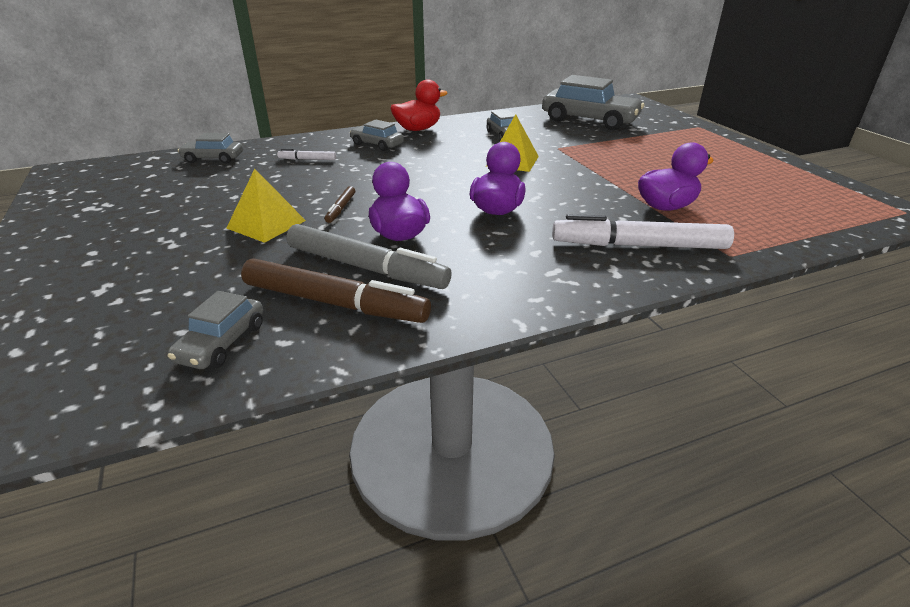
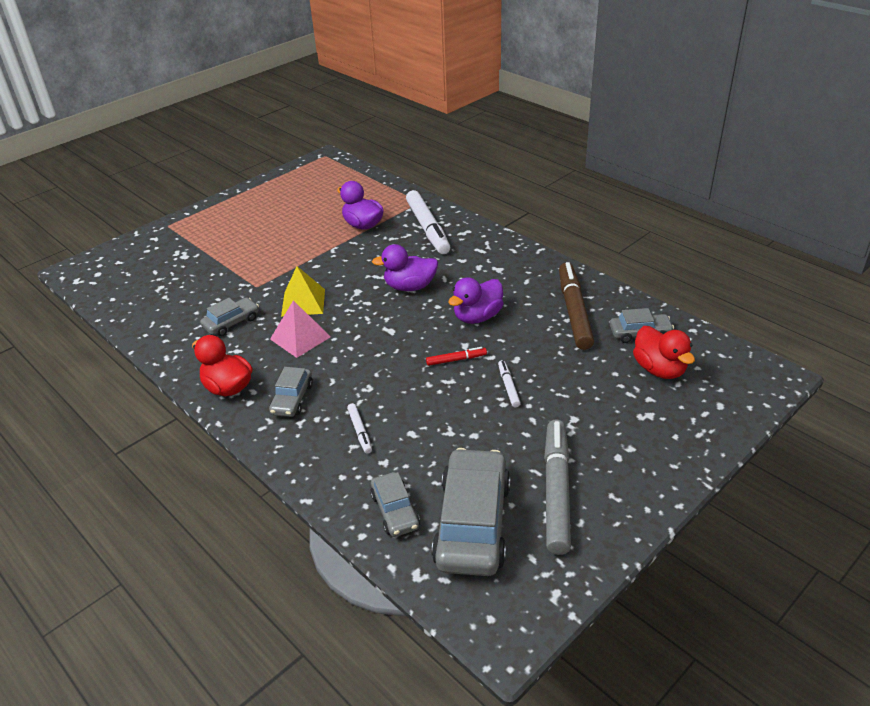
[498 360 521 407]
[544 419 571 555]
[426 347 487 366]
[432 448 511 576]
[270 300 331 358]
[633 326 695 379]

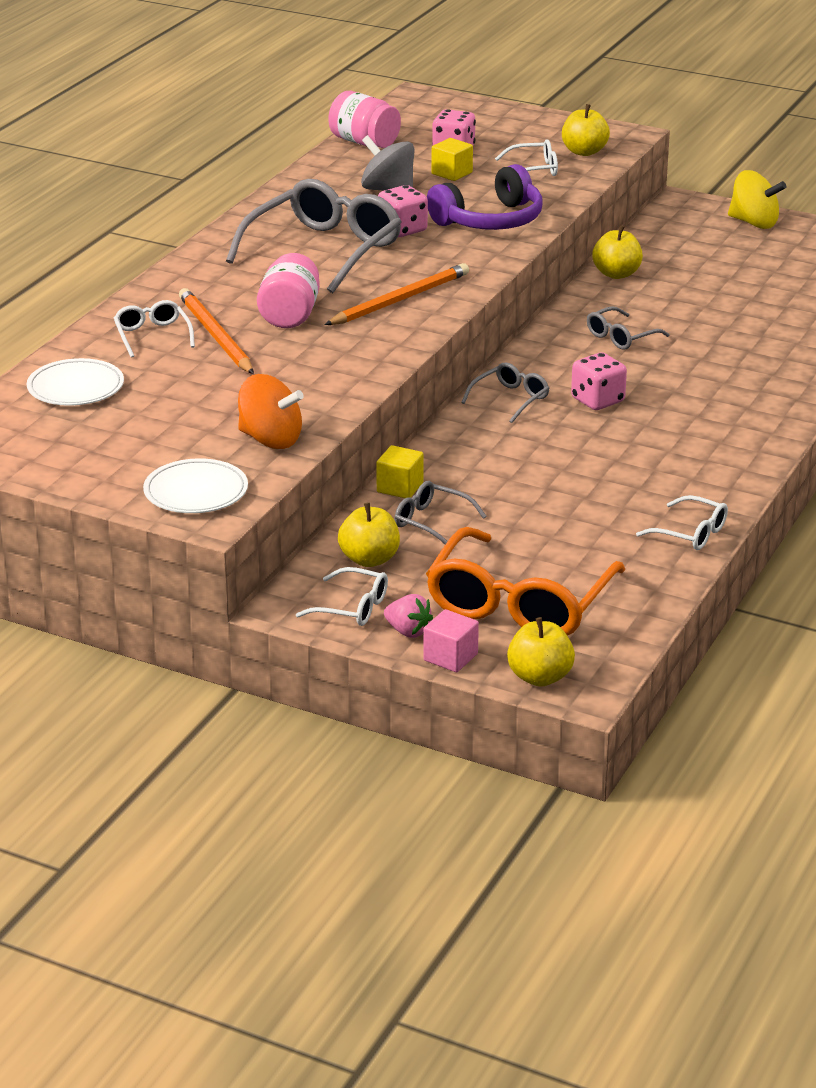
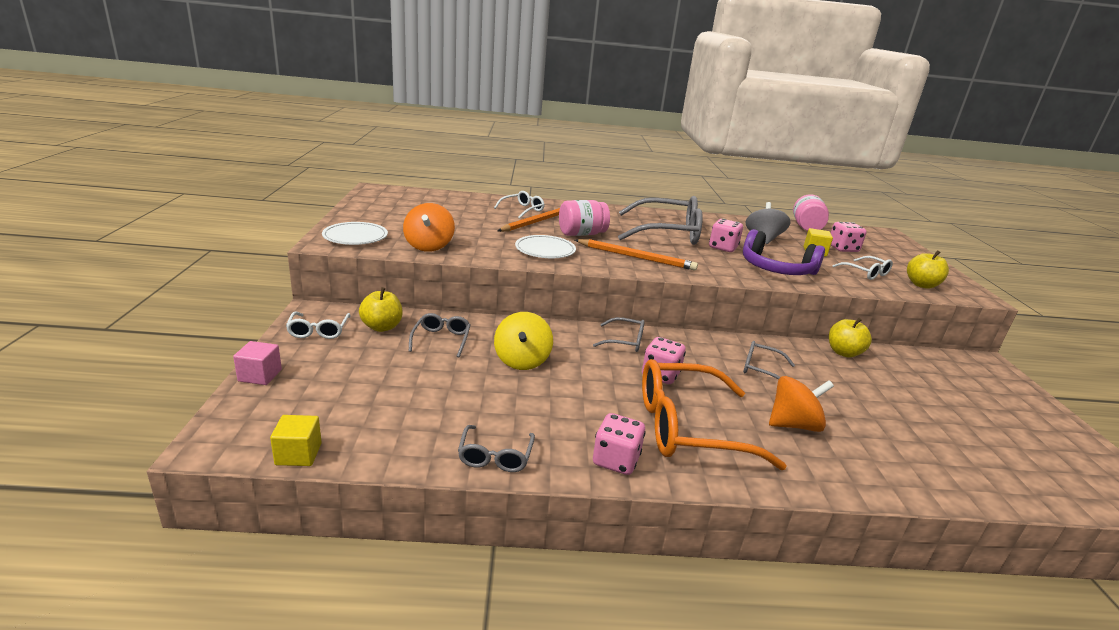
[515 235 576 258]
[270 415 322 466]
[384 594 433 638] (first image)
[642 359 787 470]
[507 617 575 687] (first image)
[458 425 535 472]
[494 312 553 370]
[593 413 646 475]
[769 376 834 432]

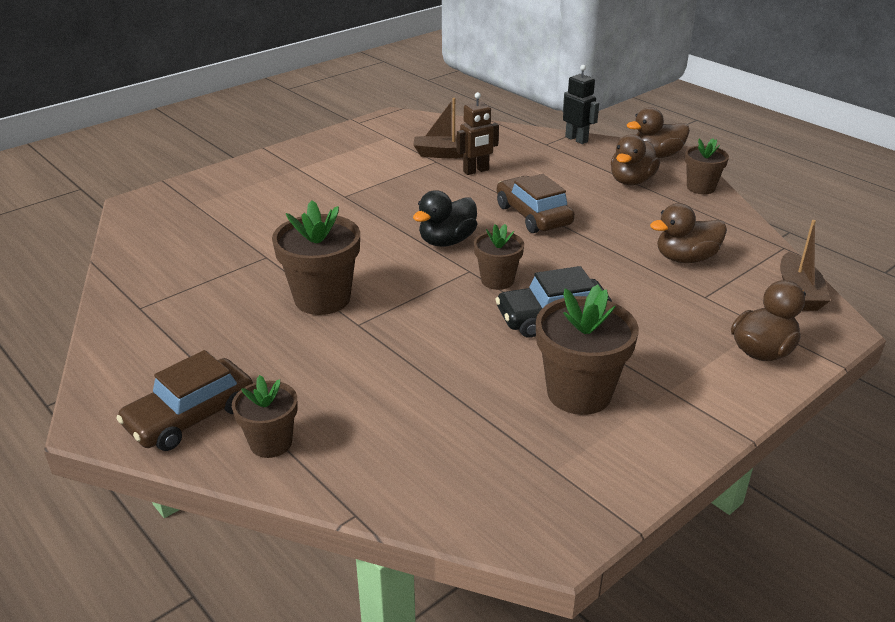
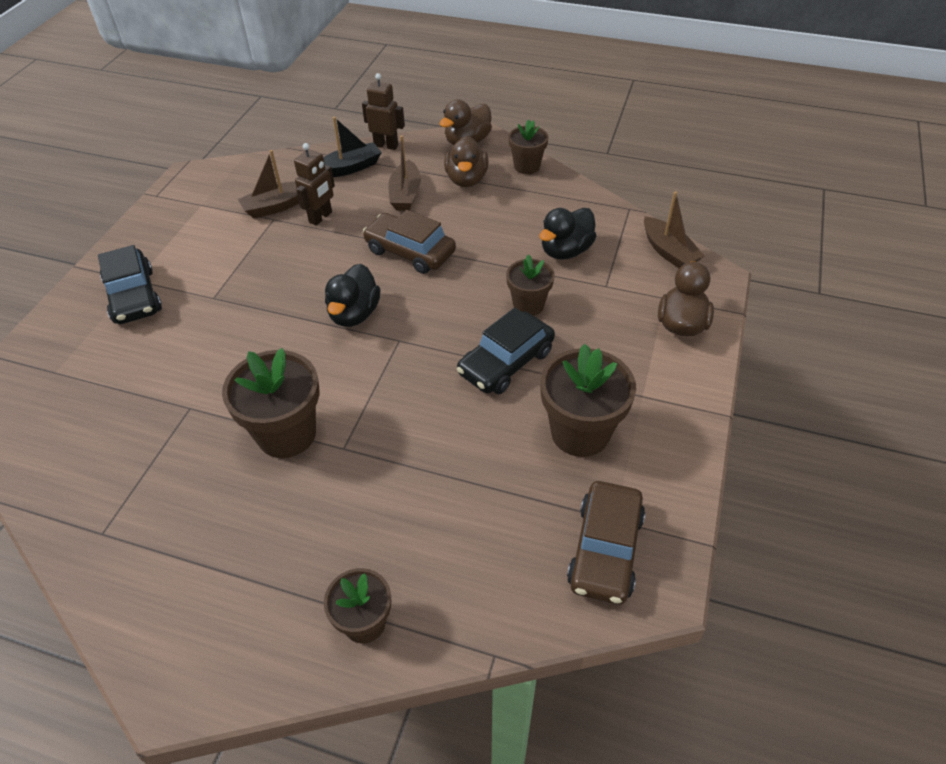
[567 481 645 604]
[506 254 555 316]
[362 73 405 150]
[540 208 597 260]
[98 245 162 324]
[323 117 382 177]
[388 135 421 211]

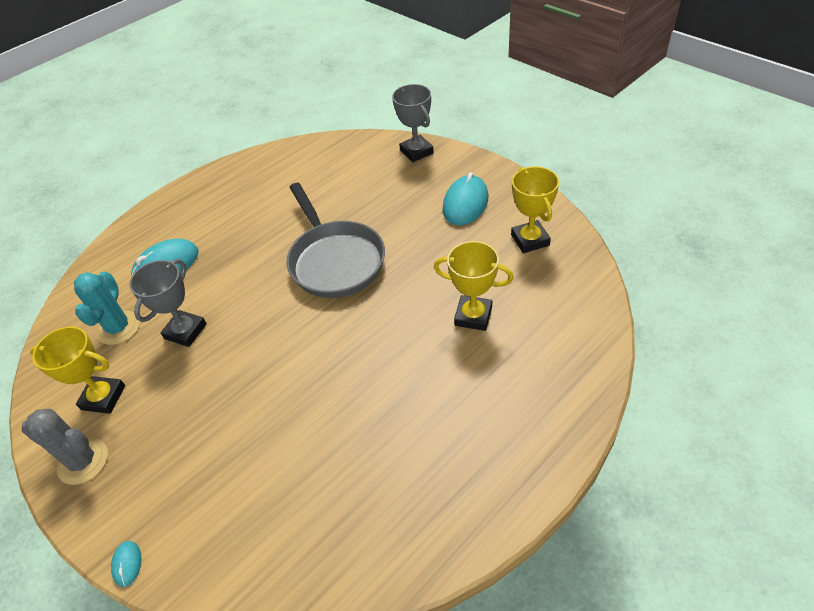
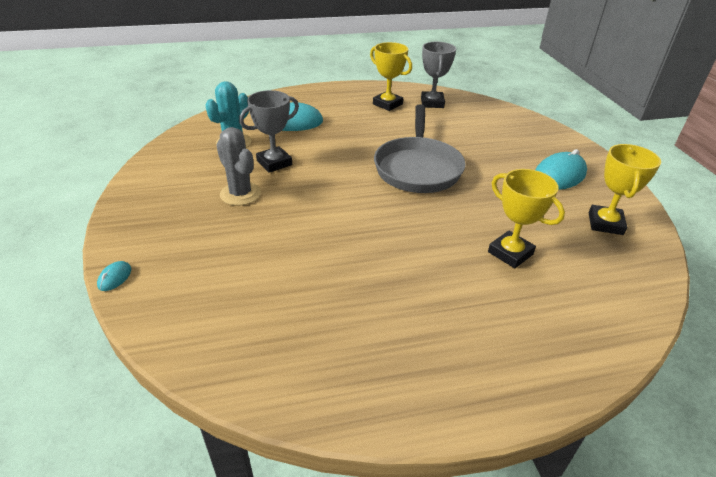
[216 127 261 206]
[370 42 412 111]
[421 42 456 108]

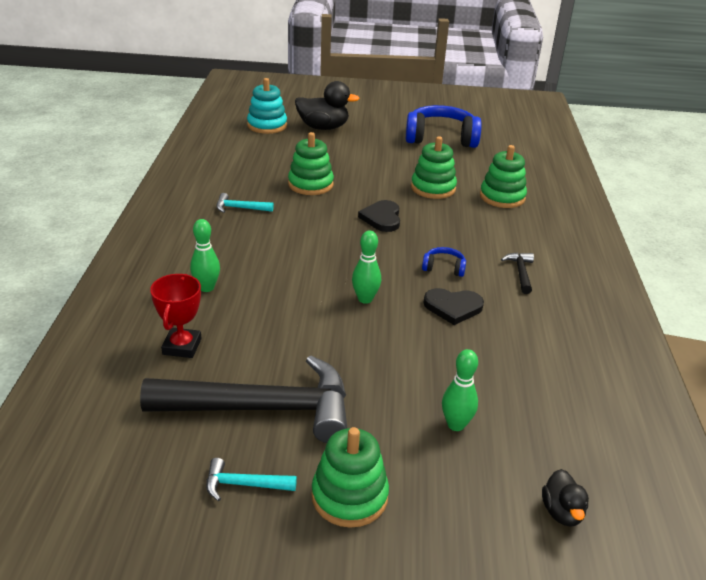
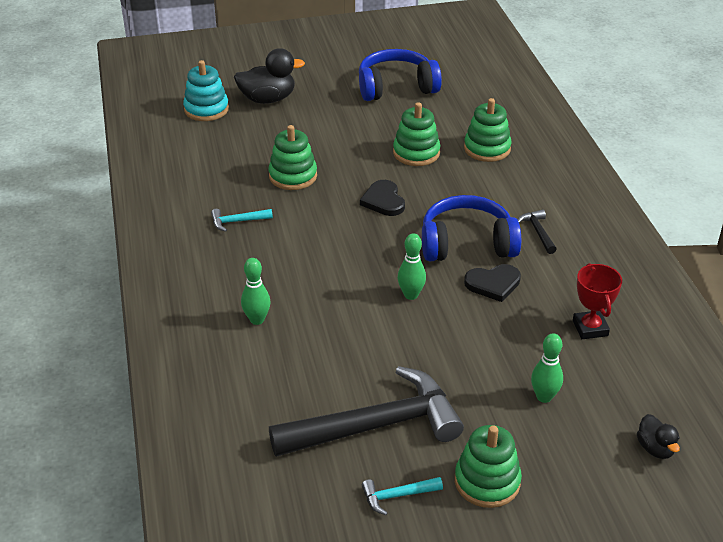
[573 263 622 339]
[422 195 521 261]

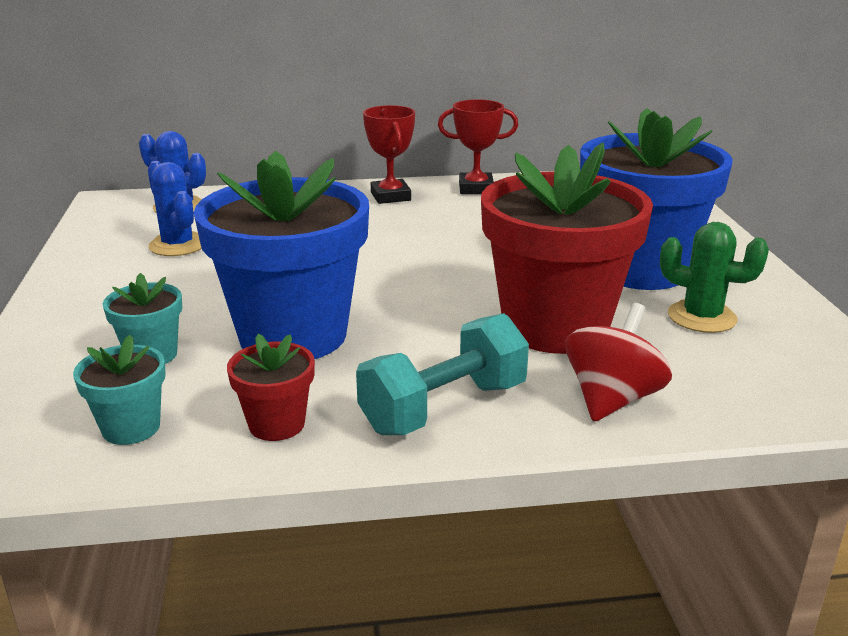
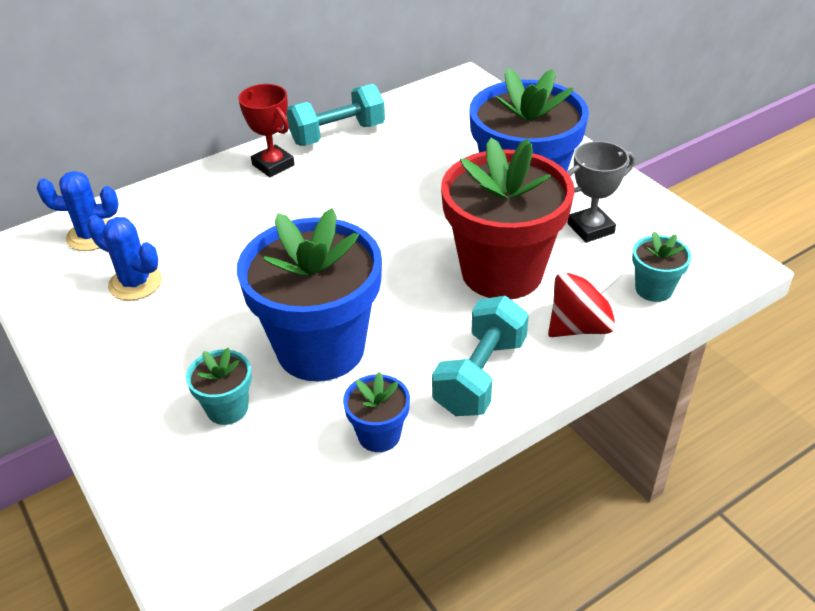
[632 231 692 302]
[343 372 410 452]
[287 84 385 146]
[548 268 623 337]
[567 141 635 243]

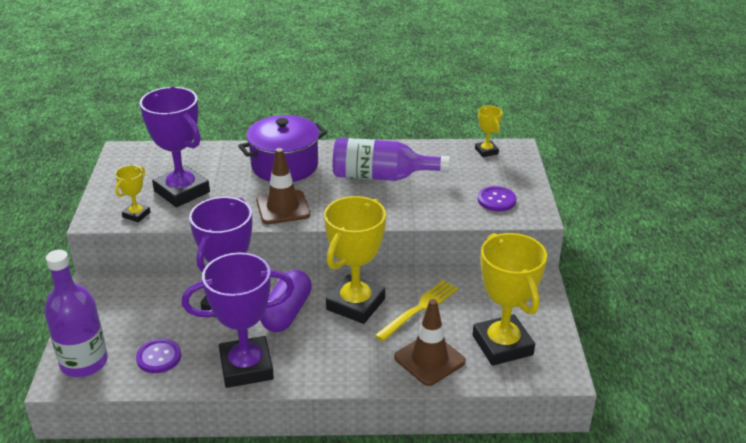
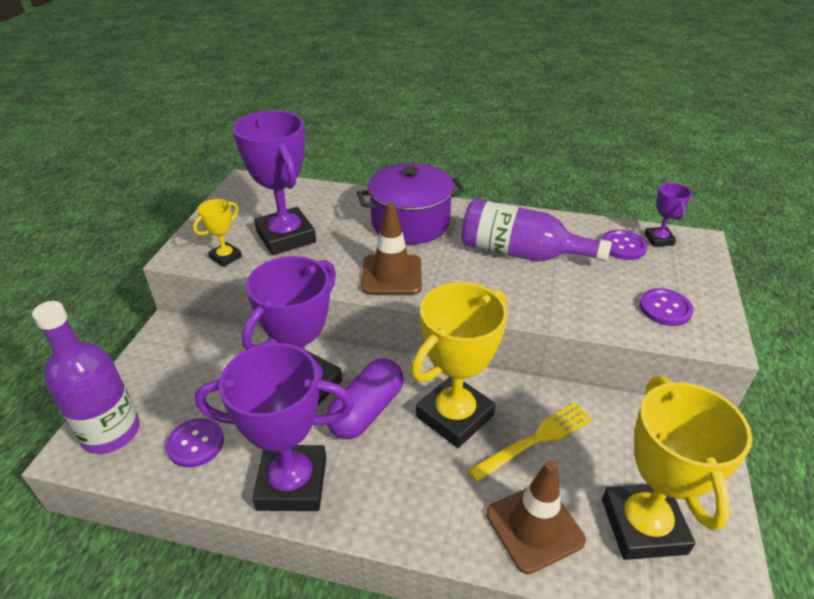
[645 183 692 247]
[601 230 648 260]

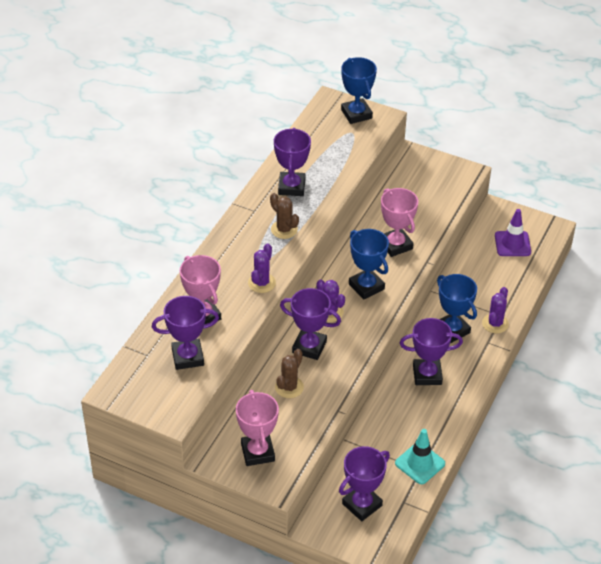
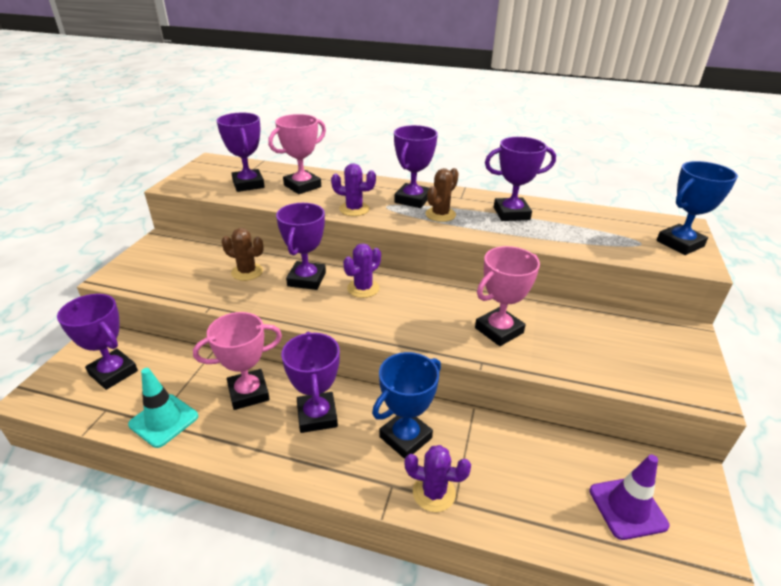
[193 312 282 410]
[349 229 389 299] (first image)
[394 125 438 208]

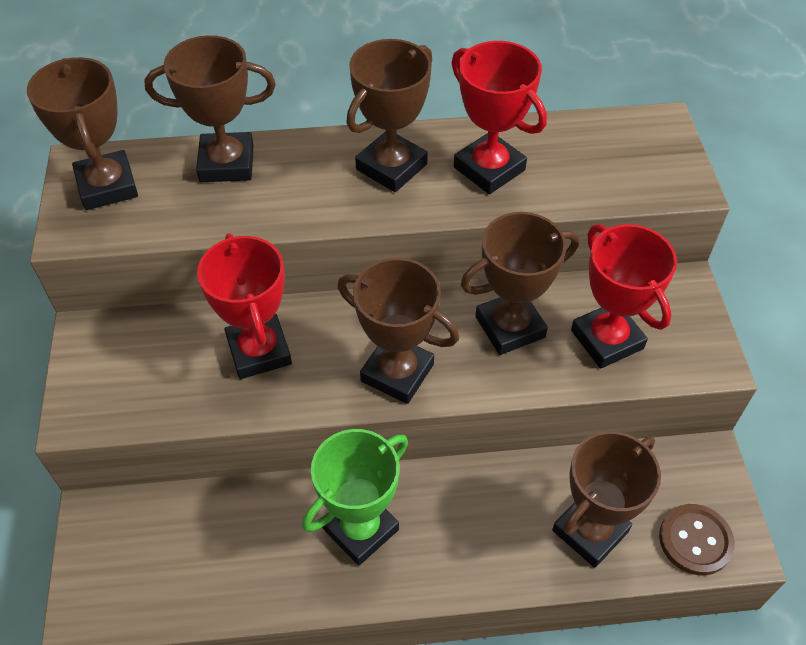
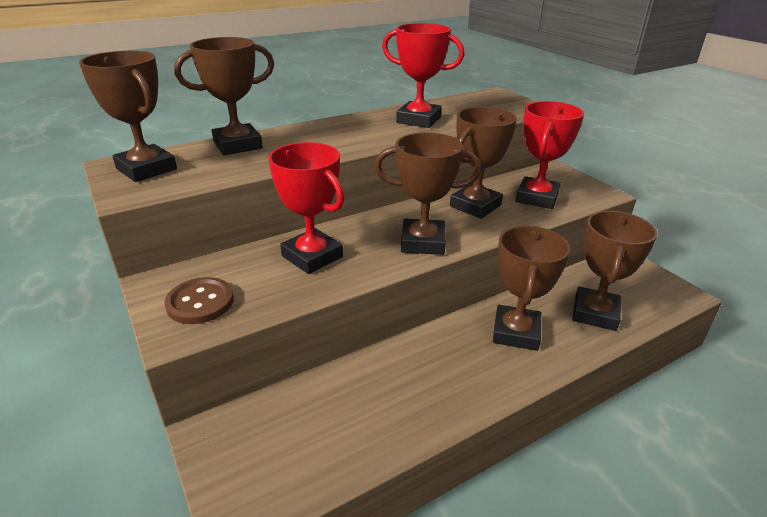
[302 429 408 566] (first image)
[493 226 570 351]
[516 101 584 209]
[164 277 234 324]

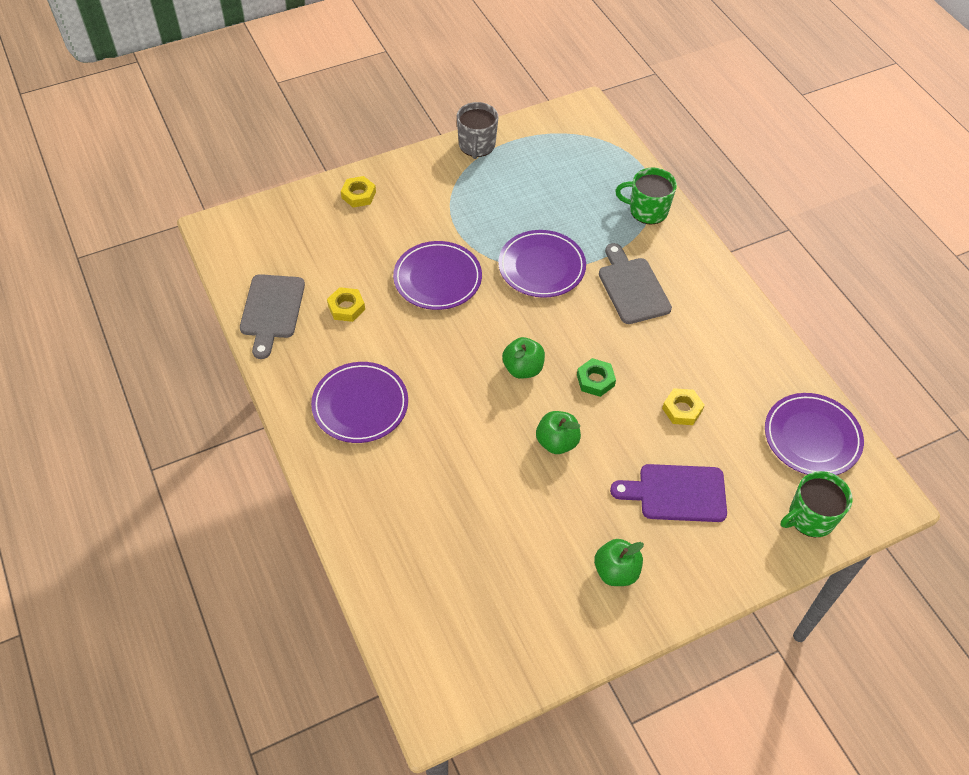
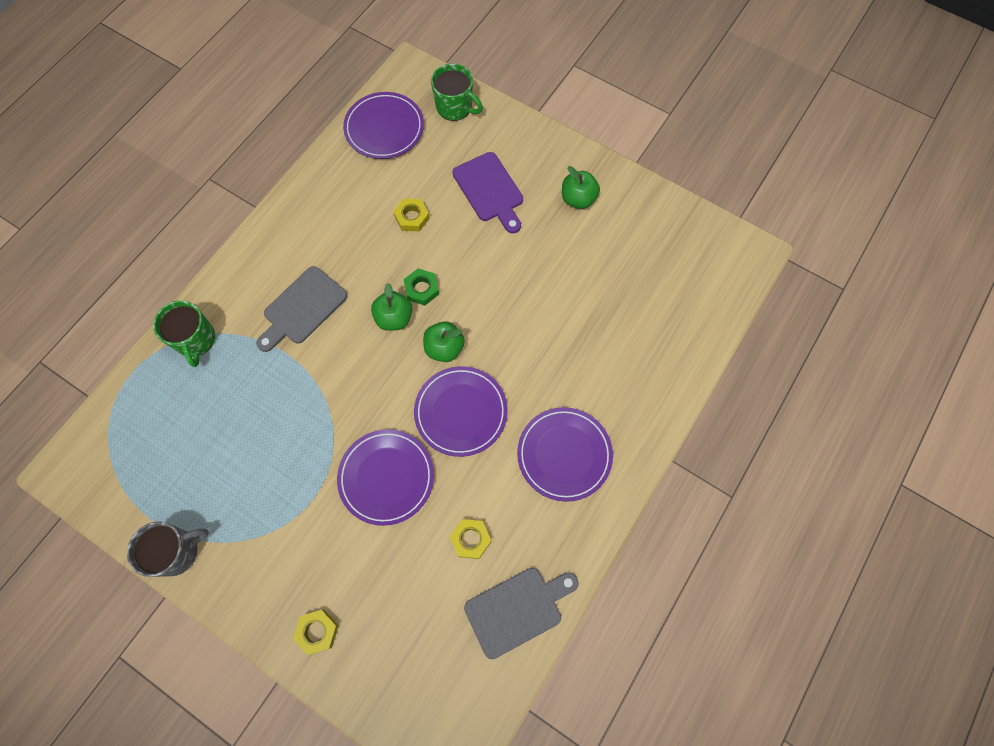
[414 366 507 457]
[371 283 412 331]

